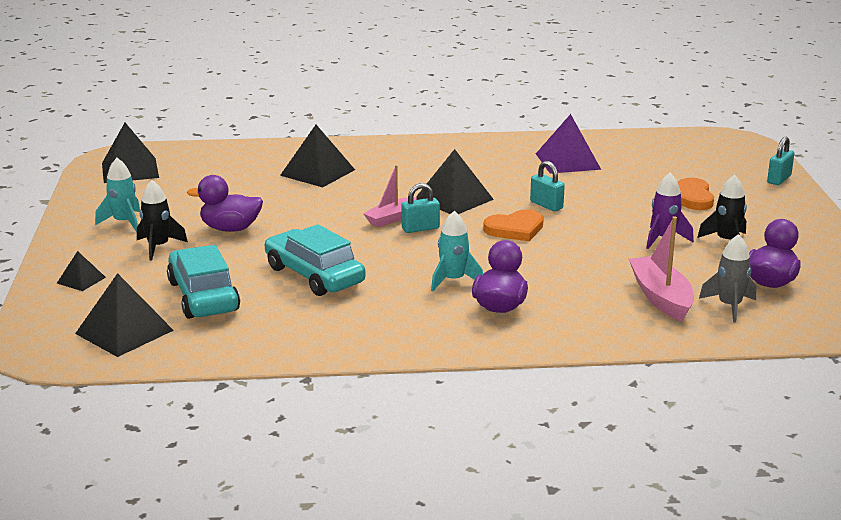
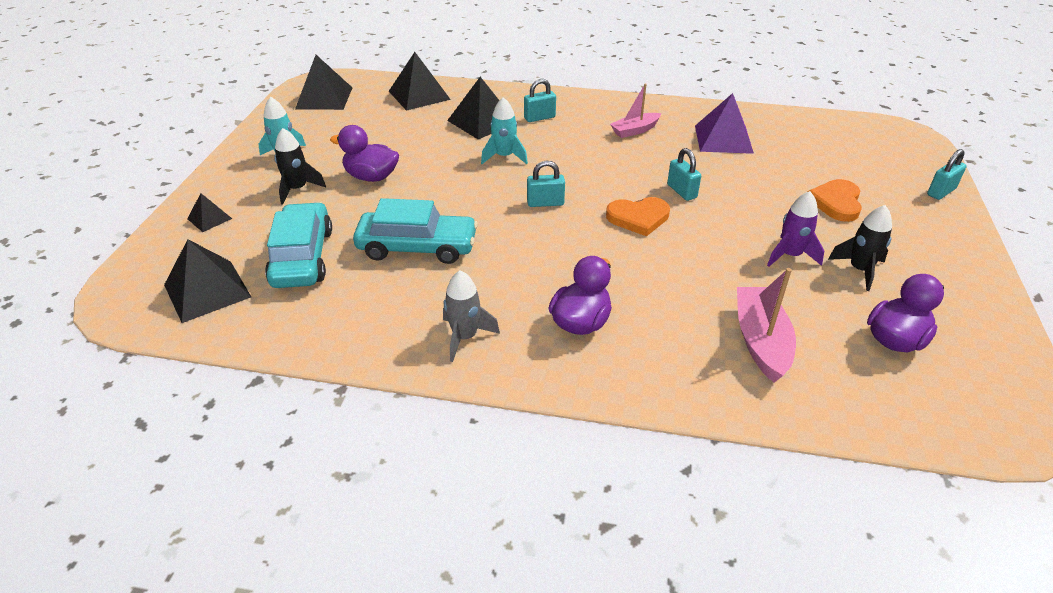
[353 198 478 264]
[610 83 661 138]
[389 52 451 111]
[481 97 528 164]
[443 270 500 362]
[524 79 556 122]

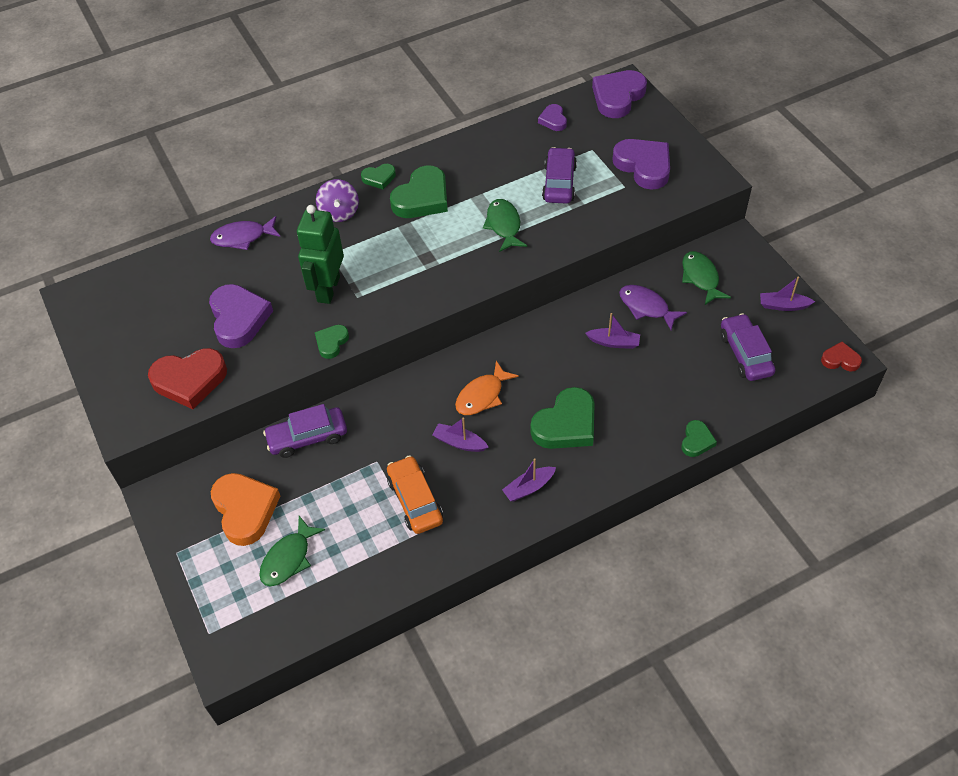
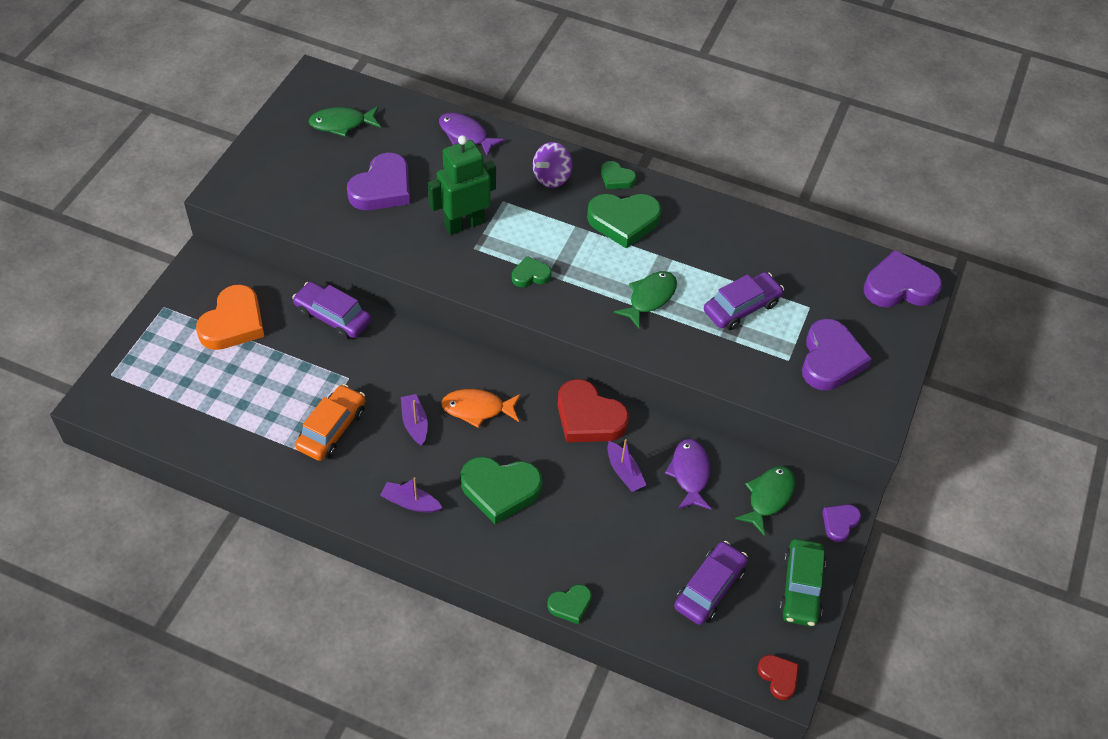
[557 379 629 442]
[308 106 381 137]
[512 256 552 287]
[822 504 861 542]
[779 539 826 626]

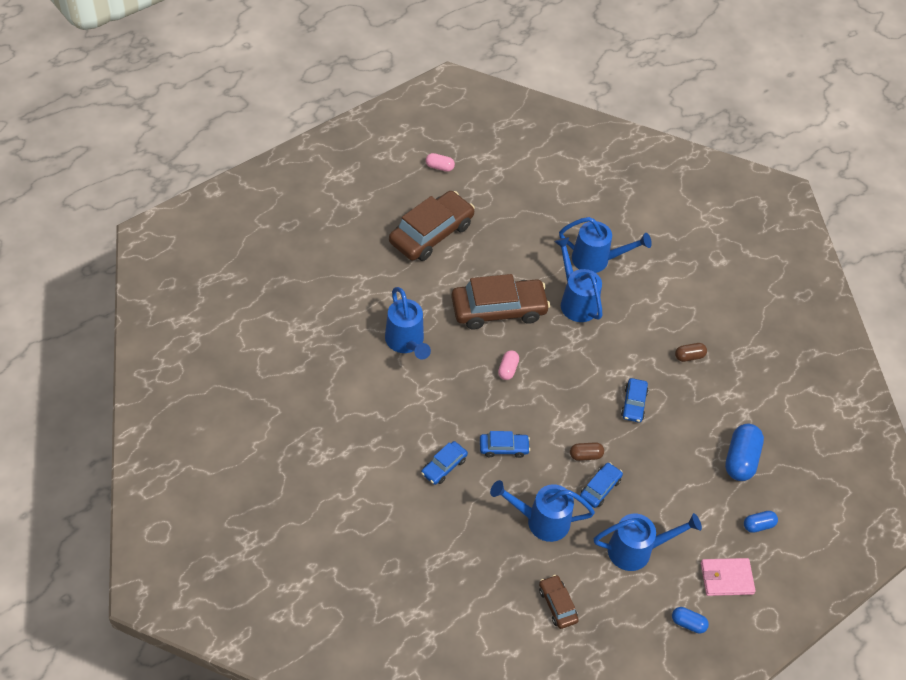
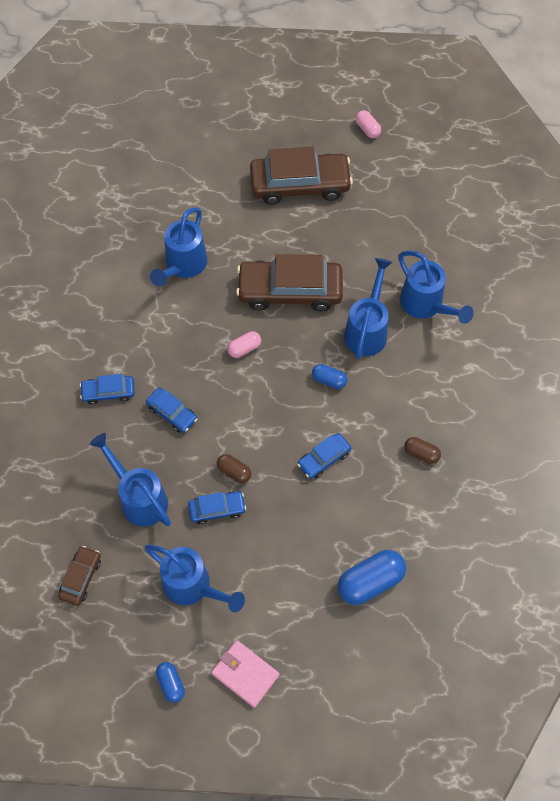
[236 254 343 311]
[312 364 347 389]

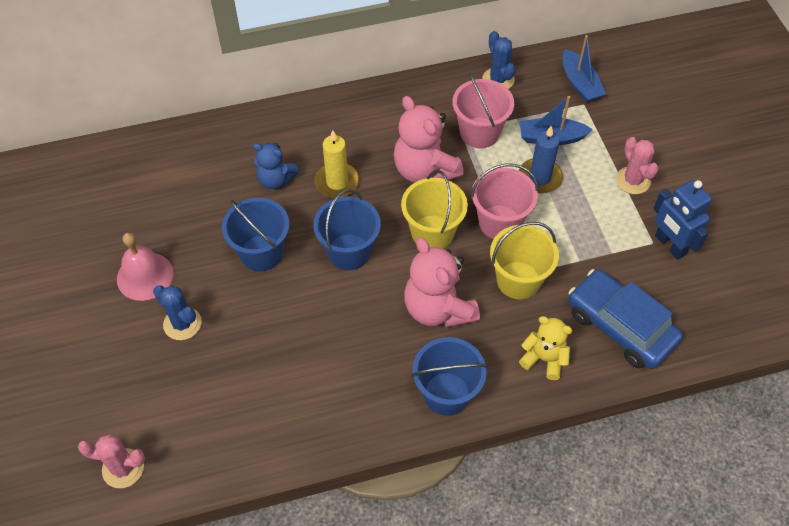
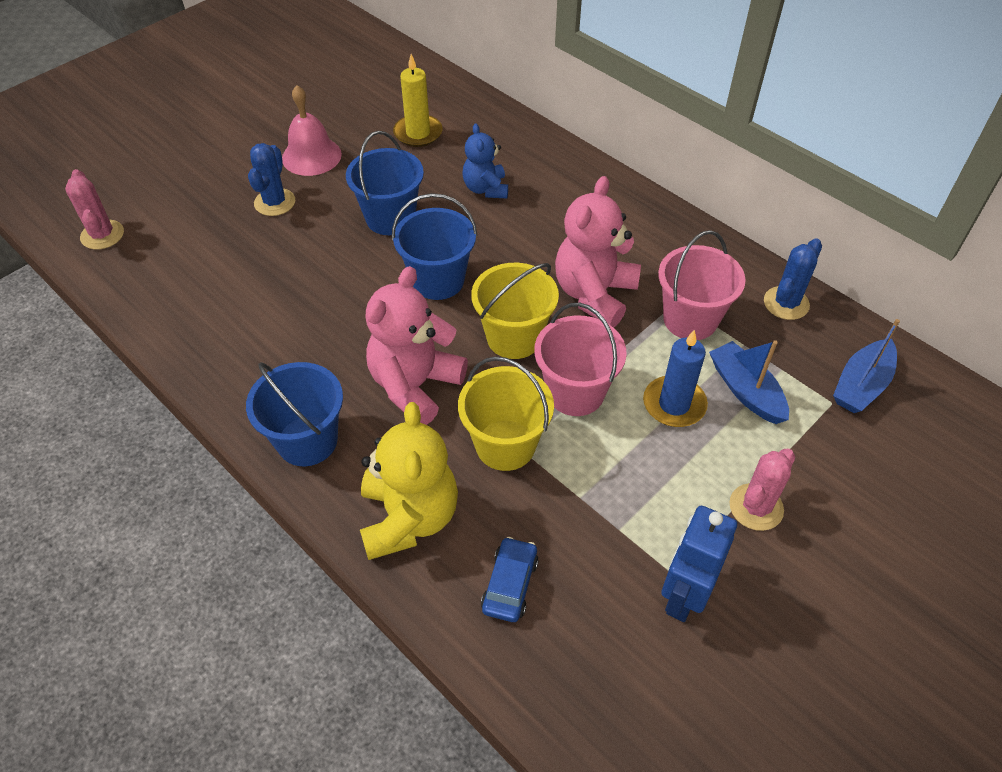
[393 54 443 147]
[360 402 458 560]
[481 537 539 622]

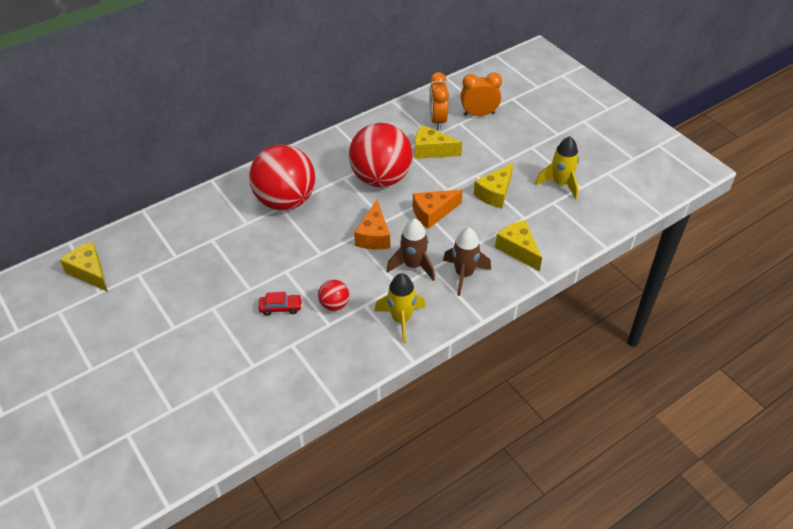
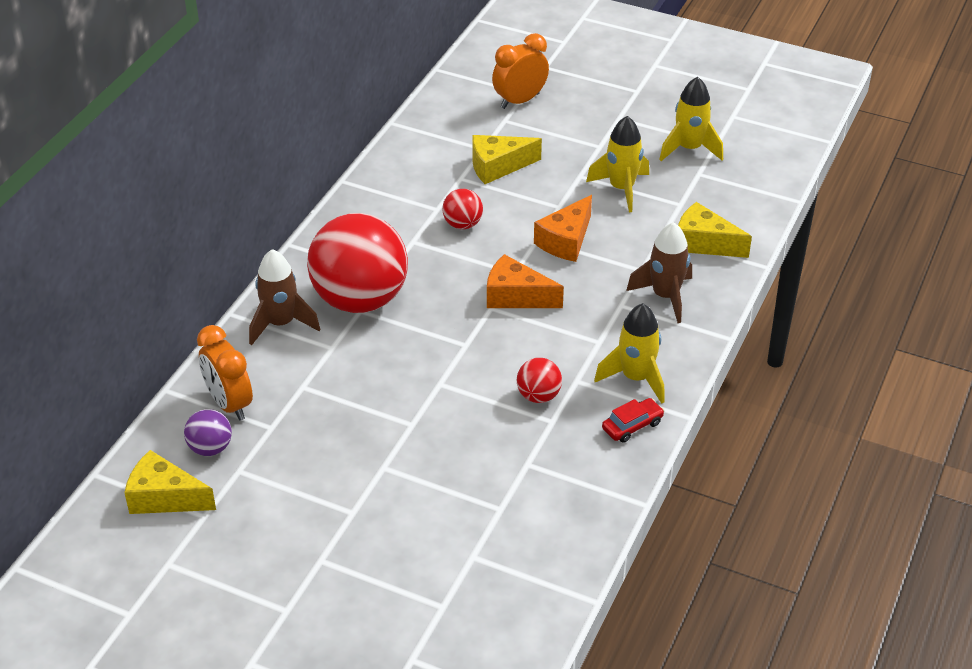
[602 398 665 443]
[442 189 483 229]
[487 254 564 308]
[249 249 320 345]
[197 325 253 421]
[586 116 649 212]
[184 409 232 456]

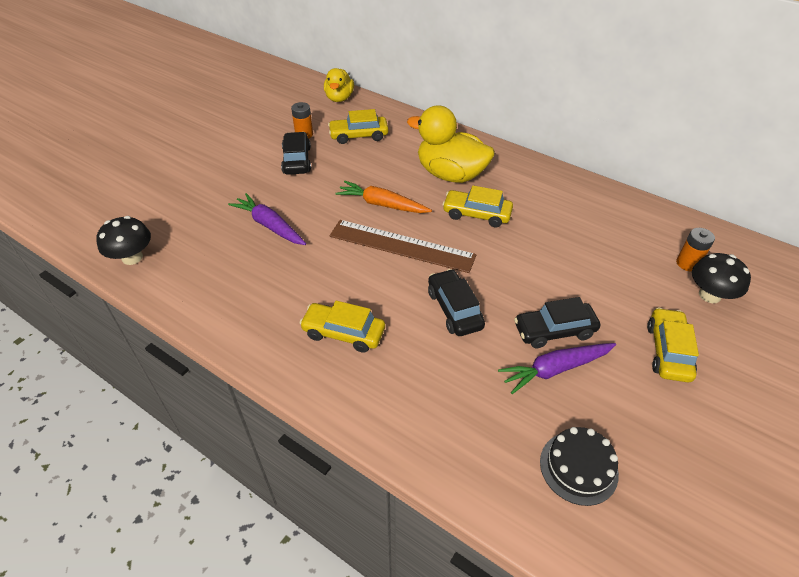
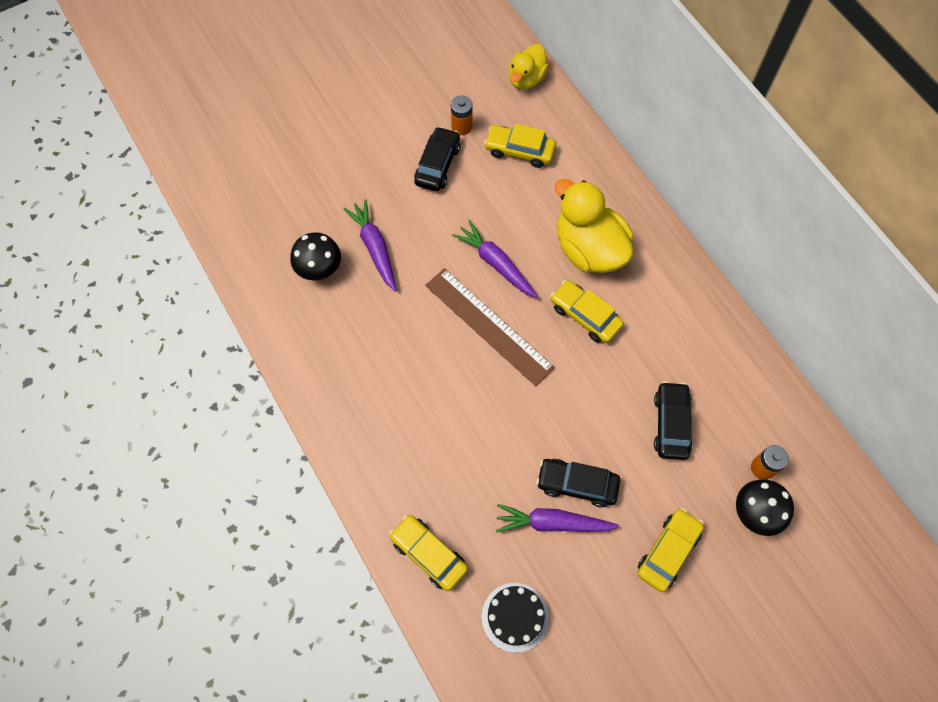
[290 232 341 280]
[389 515 468 591]
[452 220 538 298]
[654 381 692 460]

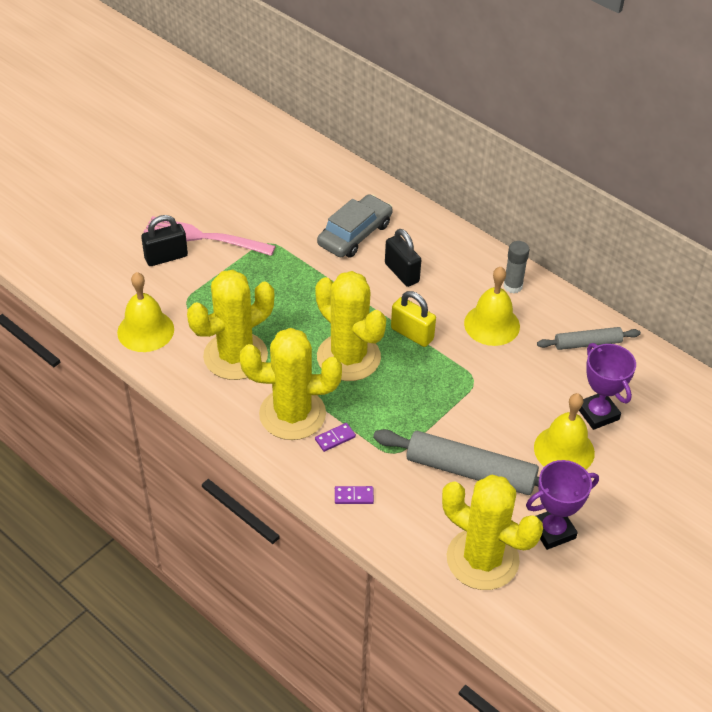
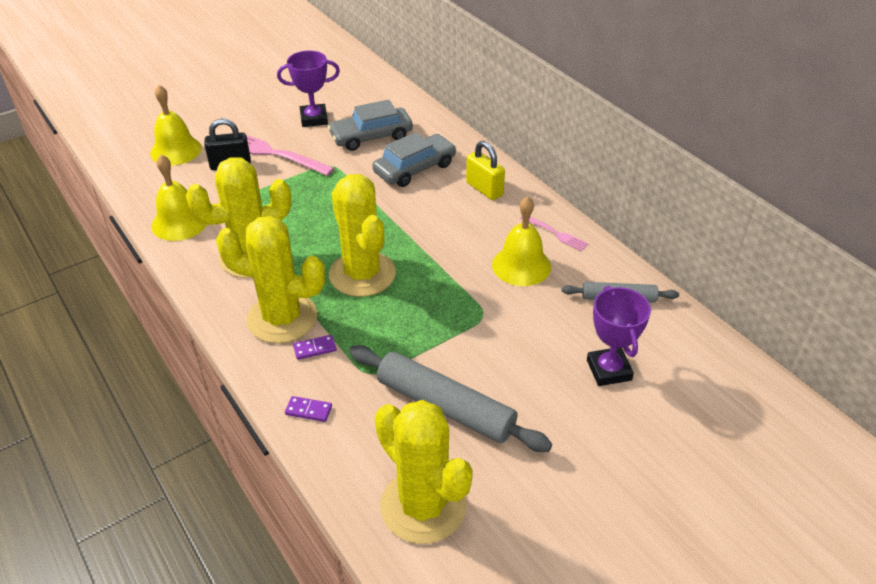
[385 229 421 287] (first image)
[466 141 505 200]
[520 215 588 251]
[277 51 340 127]
[150 85 202 165]
[328 100 413 151]

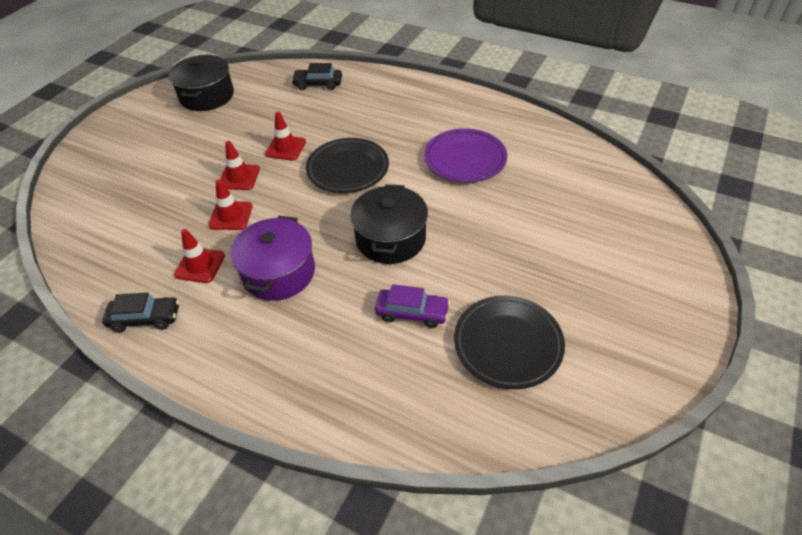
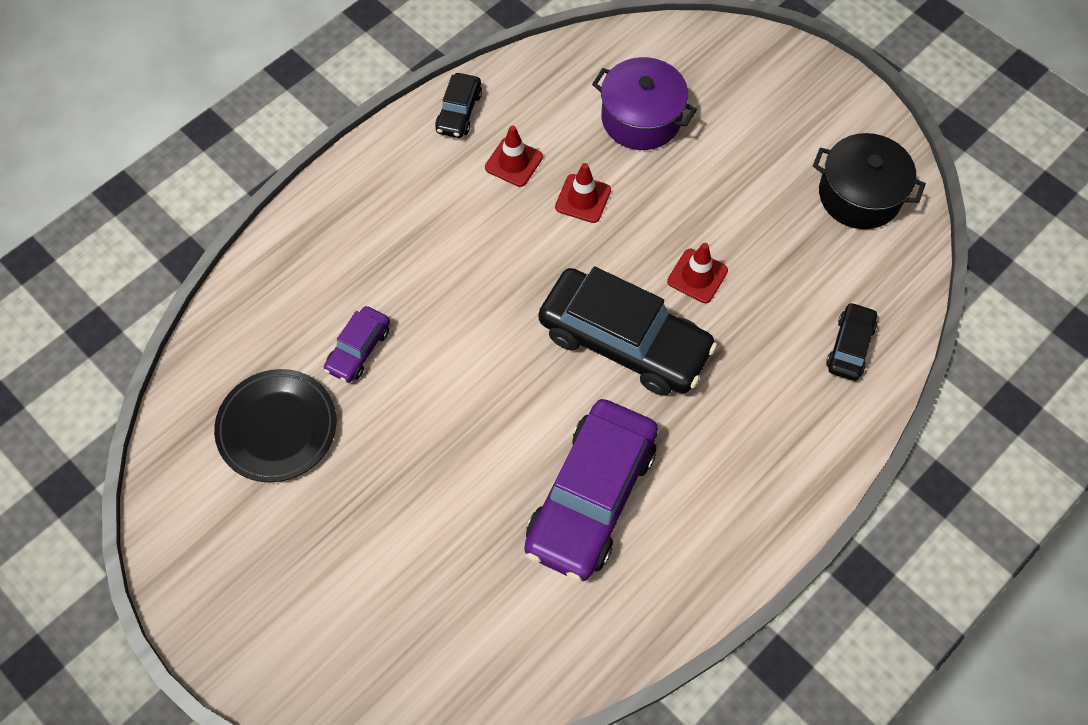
[220 141 260 190] (first image)
[592 57 697 150]
[538 266 717 396]
[350 184 428 264] (first image)
[524 399 658 582]

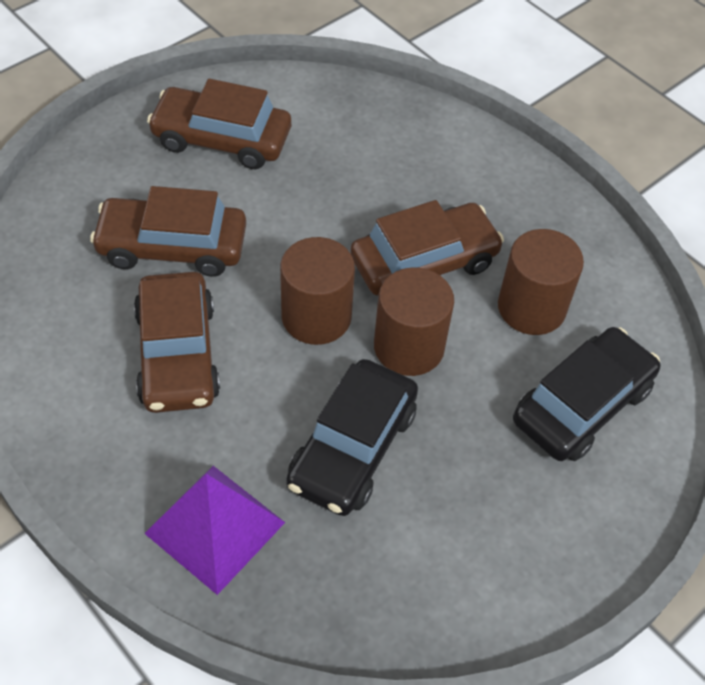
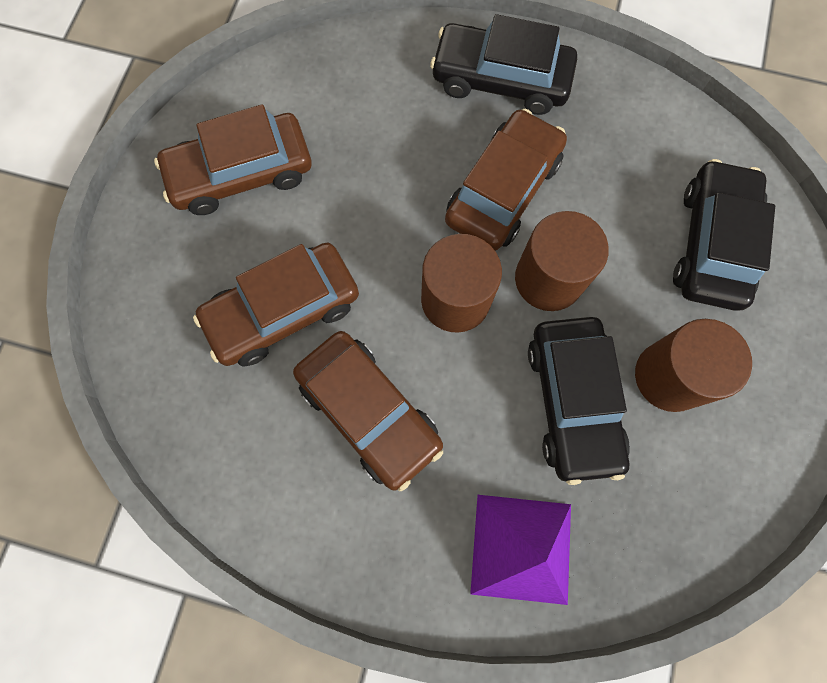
[635 319 752 412]
[430 14 577 115]

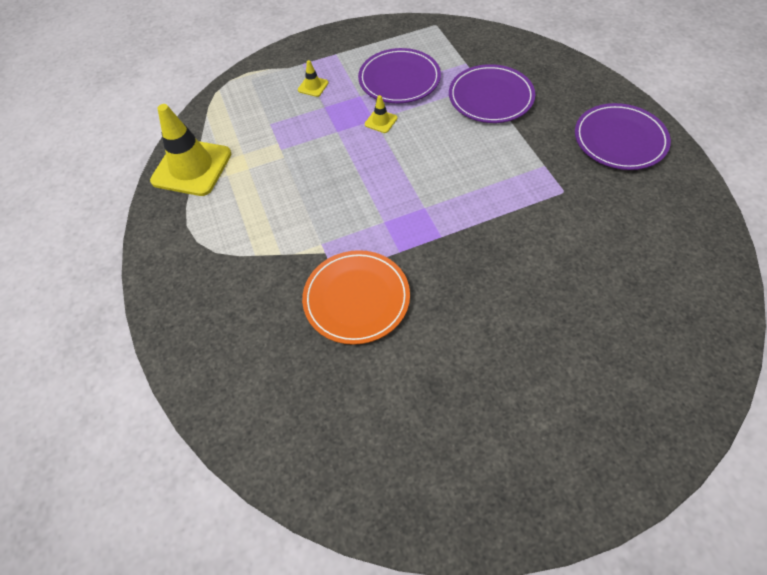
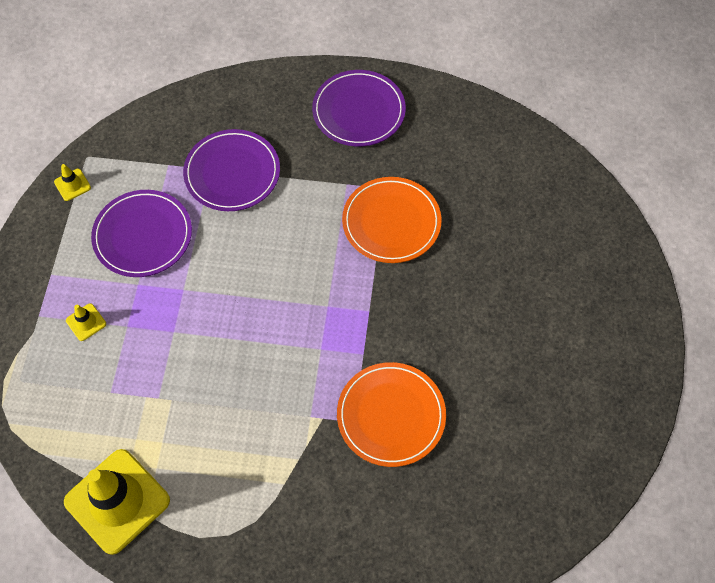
[54 164 91 201]
[342 177 442 263]

